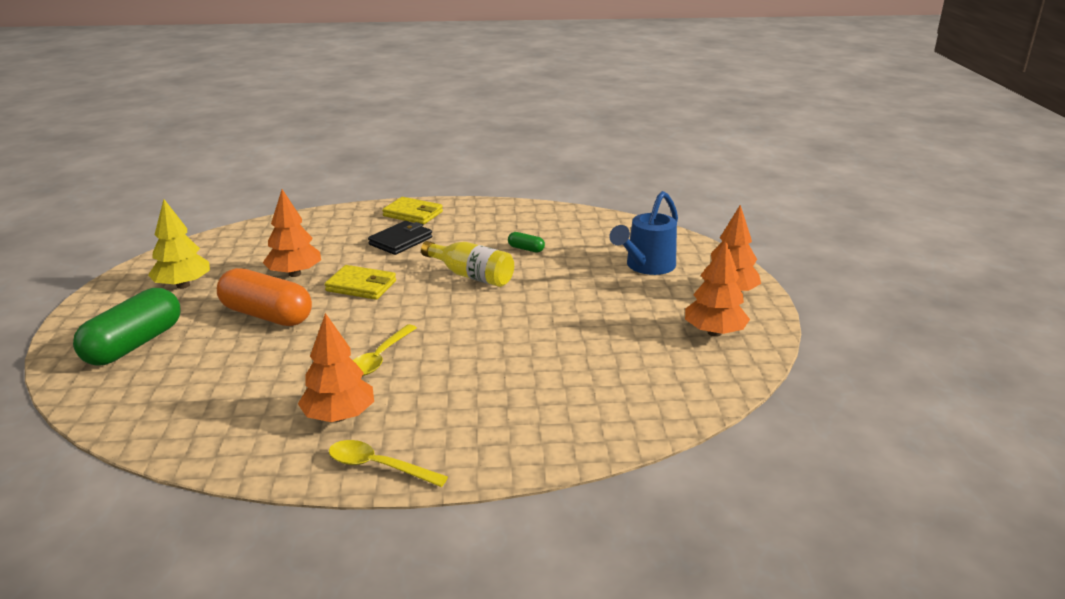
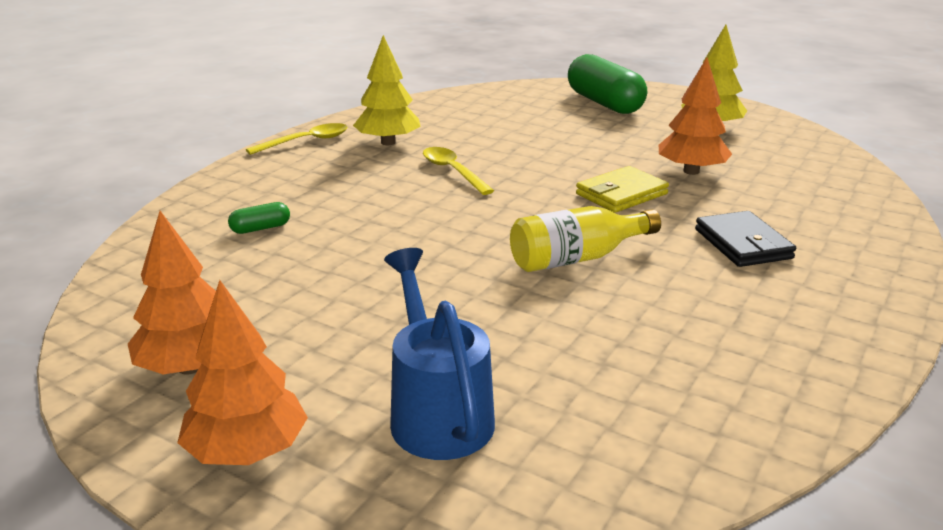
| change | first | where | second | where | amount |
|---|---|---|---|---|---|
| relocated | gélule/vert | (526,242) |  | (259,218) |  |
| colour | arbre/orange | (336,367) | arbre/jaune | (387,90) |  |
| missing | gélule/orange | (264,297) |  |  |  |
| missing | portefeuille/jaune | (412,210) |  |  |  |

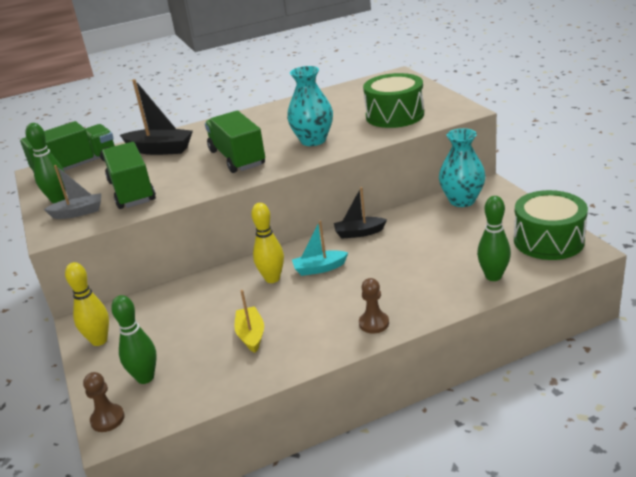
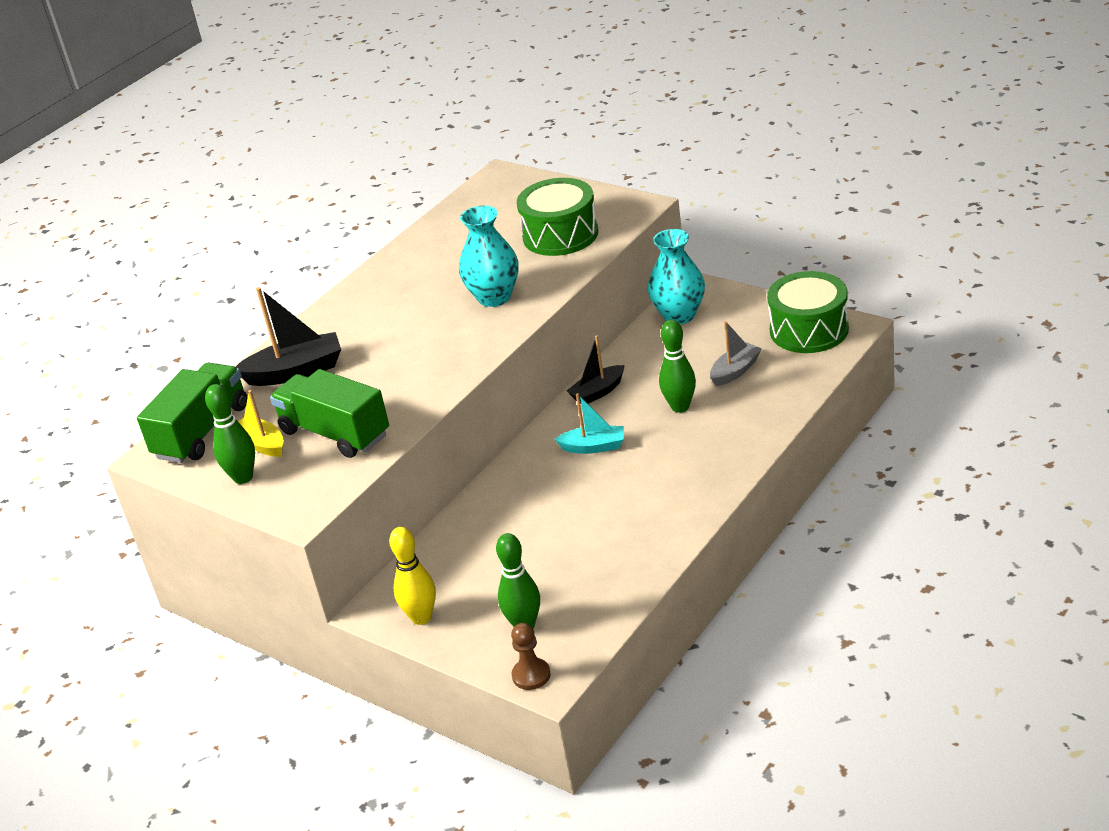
| change | first | where | second | where | amount |
|---|---|---|---|---|---|
| relocated | bateau/jaune | (249,321) |  | (261,423) |  |
| spun | bateau/turquoise | (320,248) |  | (589,423) | 135 degrees counterclockwise |
| relocated | quille/vert | (494,238) |  | (677,366) |  |
| relocated | bateau/gris | (72,192) |  | (736,353) |  |
| missing | camion/vert | (235,141) |  |  |  |
| missing | quille/jaune | (267,243) |  |  |  |
| missing | pion/marron | (374,306) |  |  |  |

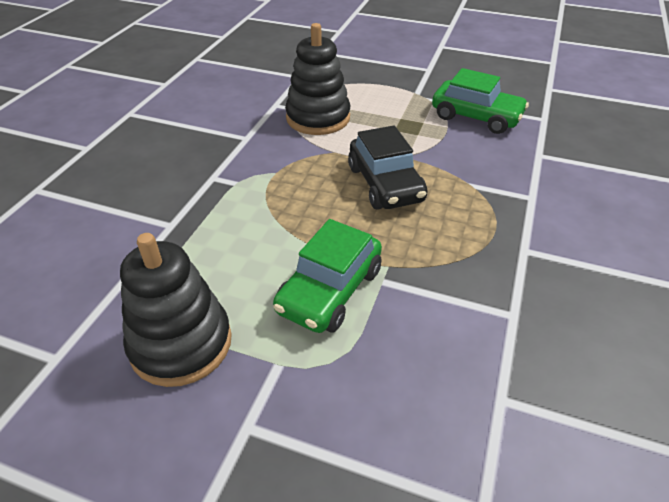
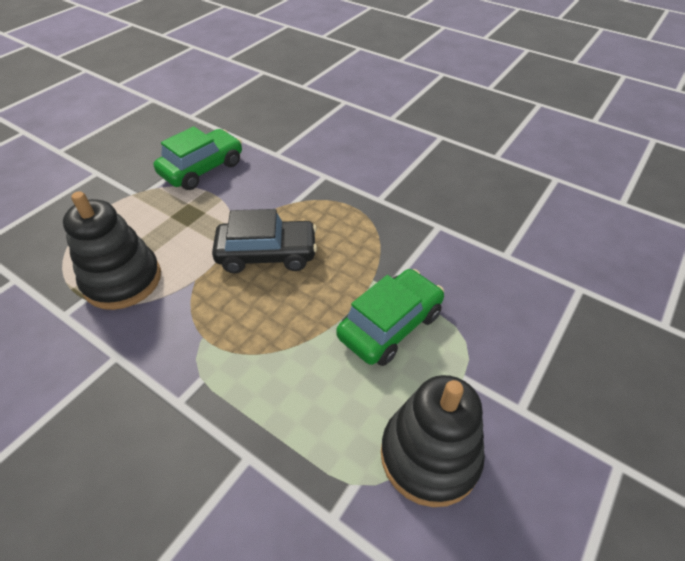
| change | first | where | second | where | amount |
|---|---|---|---|---|---|
| spun | voiture/vert | (327,276) |  | (390,317) | 90 degrees counterclockwise |

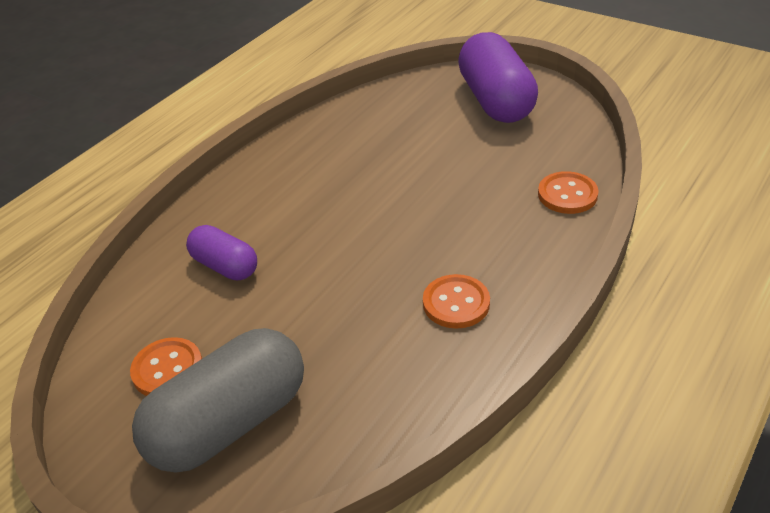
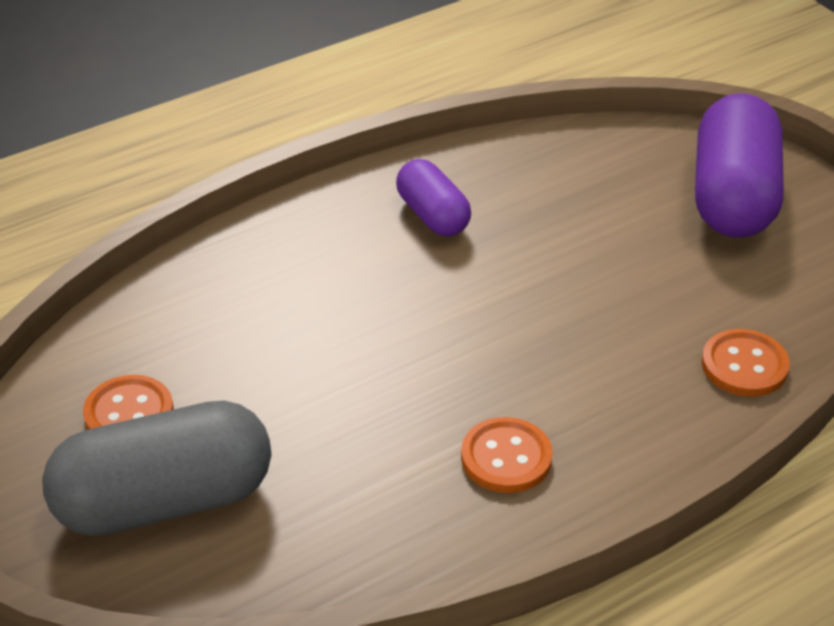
| change | first | where | second | where | amount |
|---|---|---|---|---|---|
| relocated | gélule/violet | (221,252) |  | (433,197) |  |

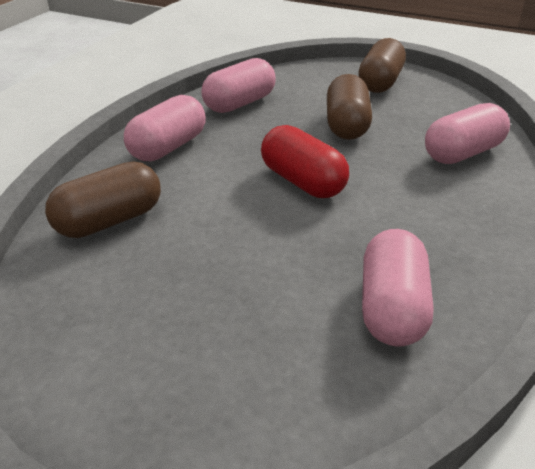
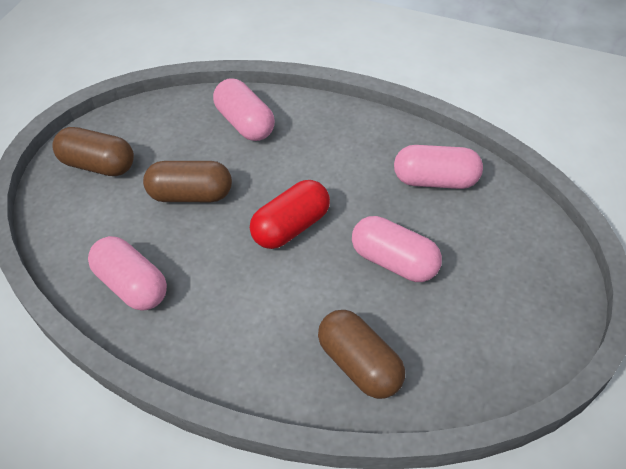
| change | first | where | second | where | amount |
|---|---|---|---|---|---|
| relocated | gélule/rose | (165,128) |  | (397,249) |  |

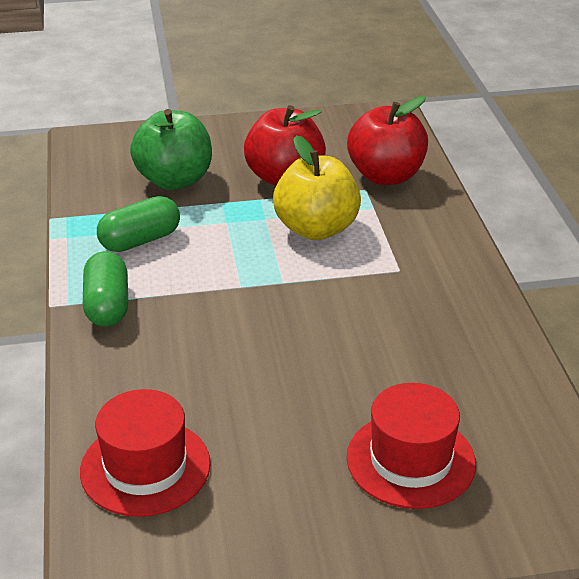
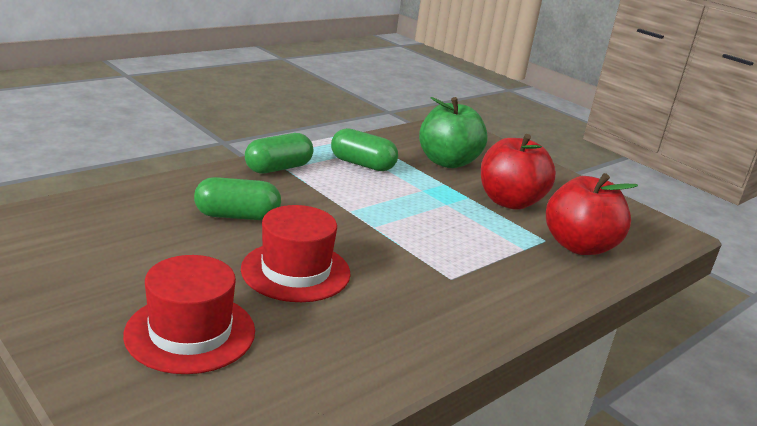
| change | first | where | second | where | amount |
|---|---|---|---|---|---|
| appeared |  |  | gélule/vert | (237,198) |  |
| relocated | chapeau/rouge | (145,453) |  | (296,253) |  |
| missing | pomme/jaune | (317,187) |  |  |  |

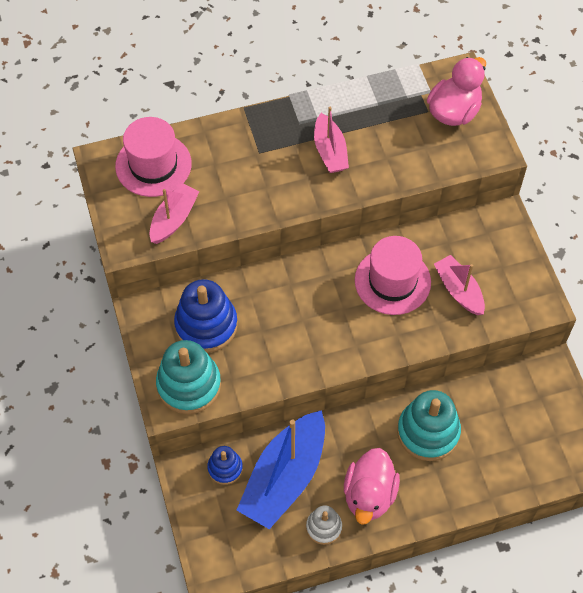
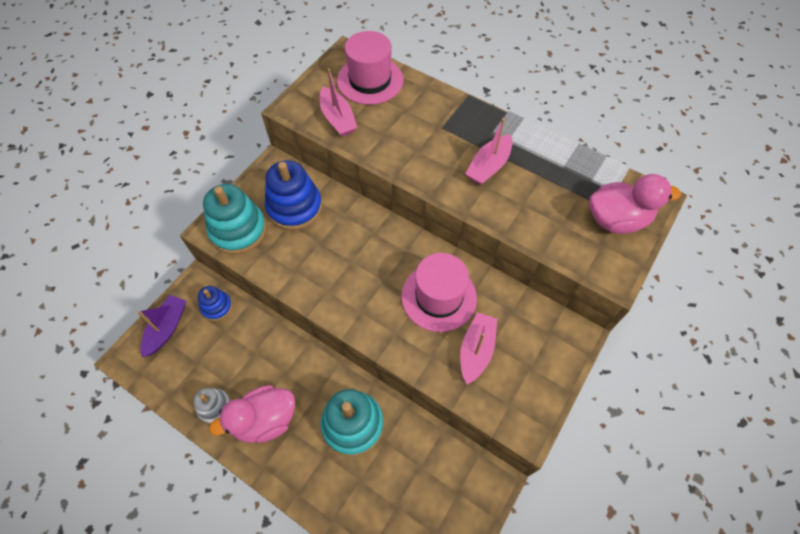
| change | first | where | second | where | amount |
|---|---|---|---|---|---|
| appeared |  |  | bateau/violet | (161,326) |  |
| spun | bateau/rose | (174,213) |  | (338,102) | 75 degrees clockwise |
| missing | bateau/bleu | (281,469) |  |  |  |

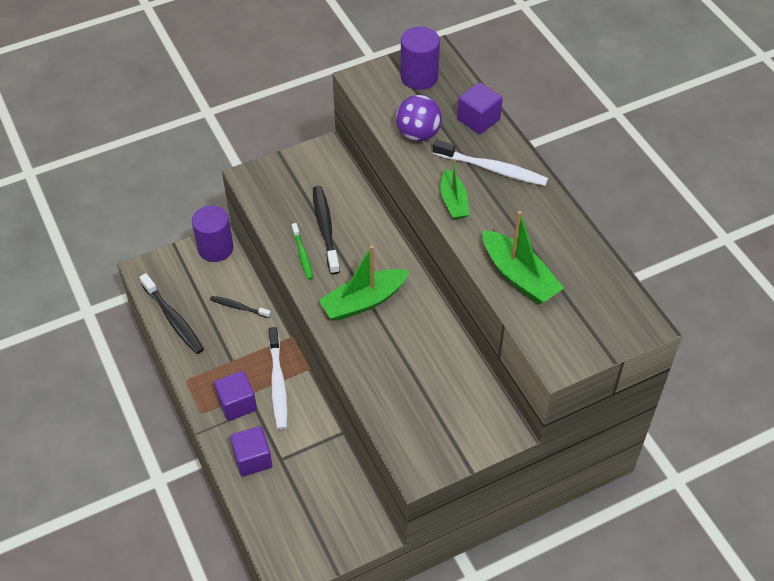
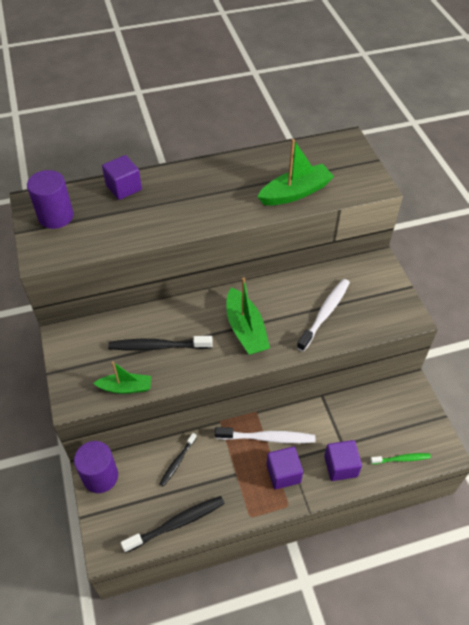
| change | first | where | second | where | amount |
|---|---|---|---|---|---|
| relocated | bateau/vert | (454,189) |  | (122,377) |  |
| relocated | brosse à dents/blanc | (490,162) |  | (323,315) |  |
| relocated | brosse à dents/vert | (302,251) |  | (400,458) |  |
| missing | balle/violet | (419,118) |  |  |  |

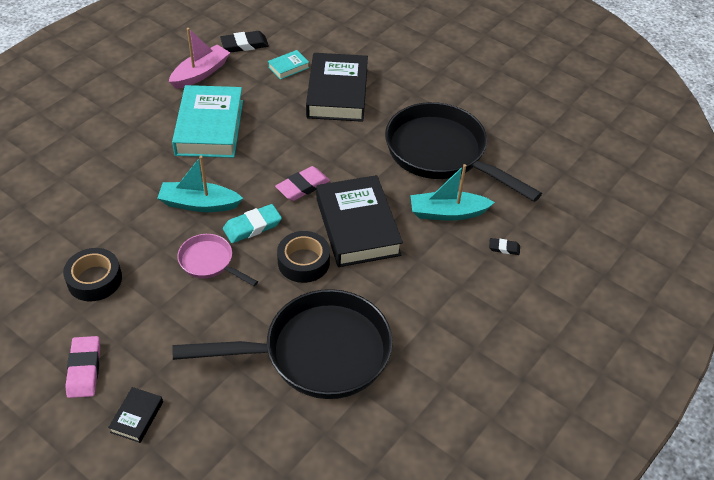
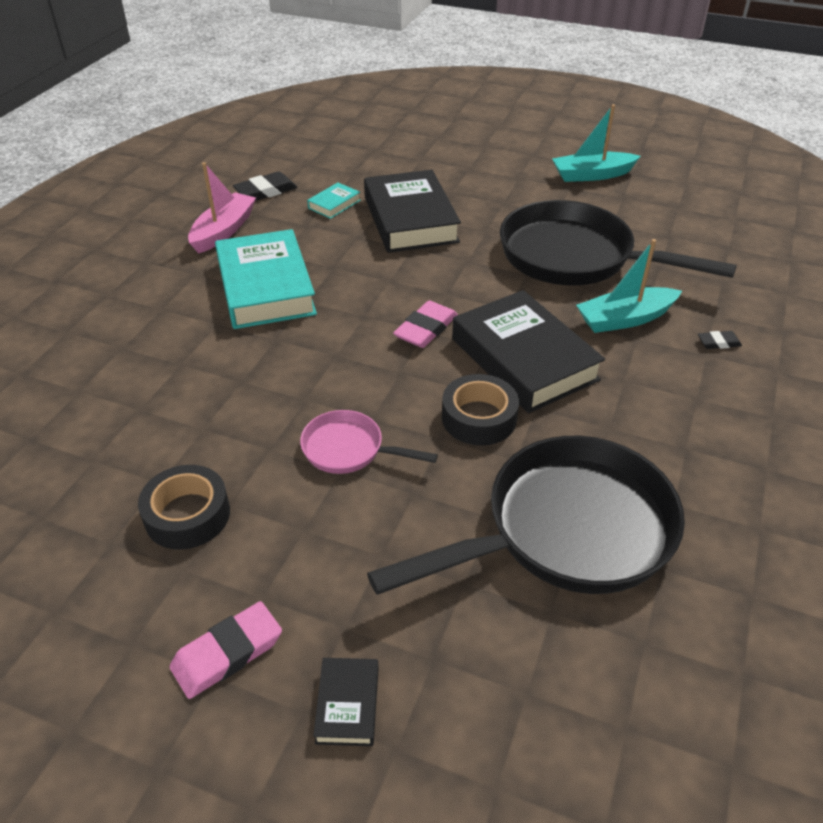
| change | first | where | second | where | amount |
|---|---|---|---|---|---|
| spun | gomme/rose | (82,367) |  | (226,650) | 75 degrees clockwise |
| relocated | bateau/turquoise | (200,184) |  | (596,143) |  |
| missing | gomme/turquoise | (252,223) |  |  |  |

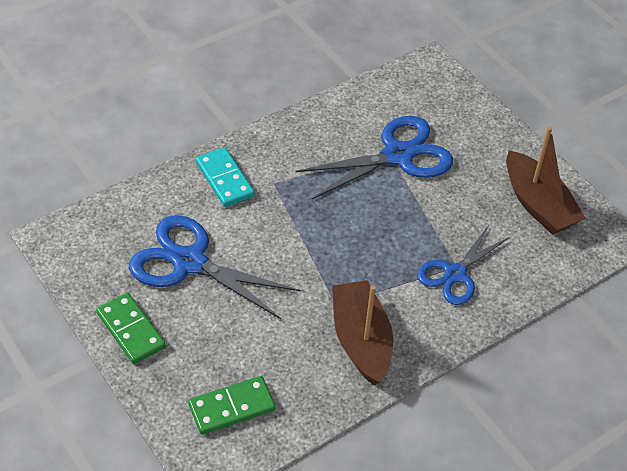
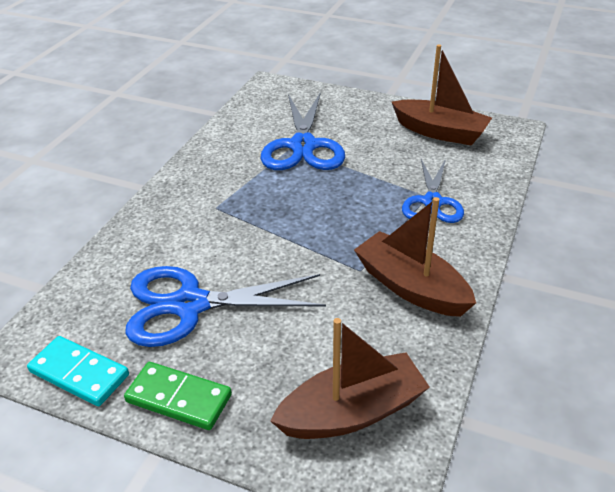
| change | first | where | second | where | amount |
|---|---|---|---|---|---|
| relocated | domino/turquoise | (225,177) |  | (78,371) |  |
| spun | ciseaux/bleu | (374,157) |  | (303,131) | 150 degrees clockwise |
| exchanged | domino/vert | (232,405) | bateau/marron | (350,378) |  |

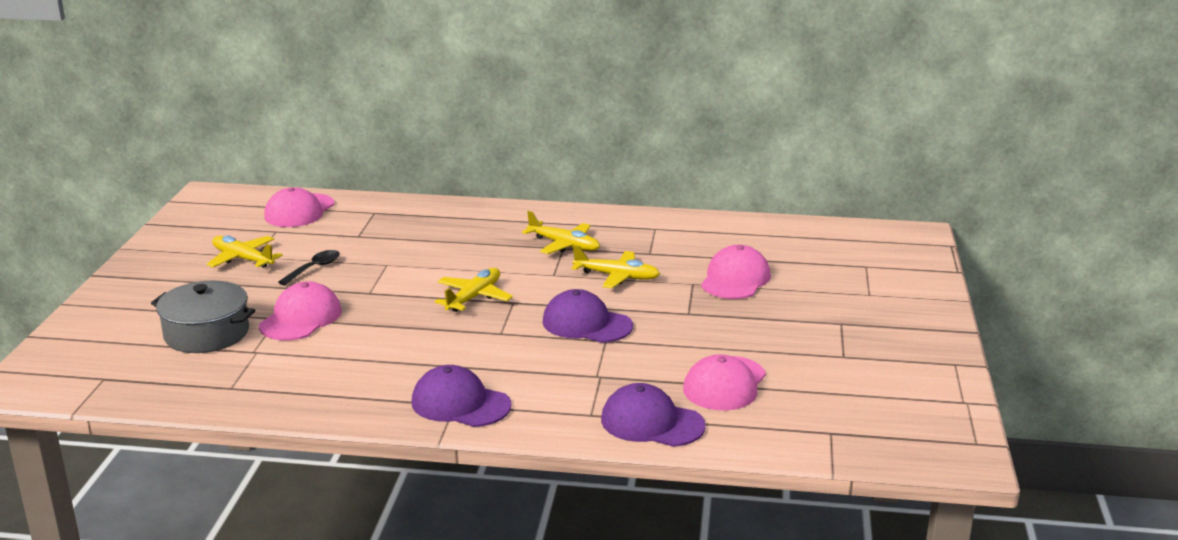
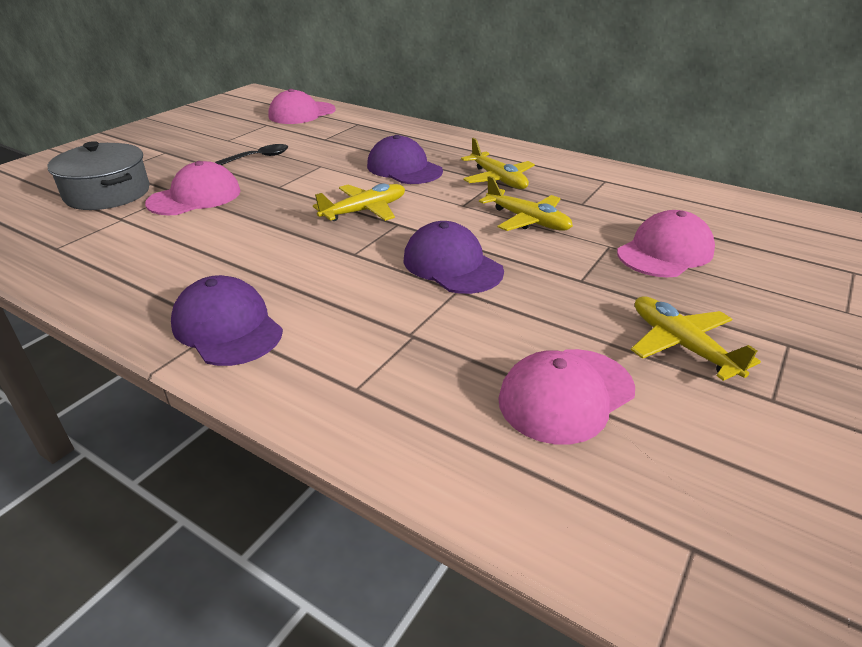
| change | first | where | second | where | amount |
|---|---|---|---|---|---|
| relocated | casquette/violet | (653,415) |  | (405,159) |  |
| relocated | avion/jaune | (245,252) |  | (696,338) |  |

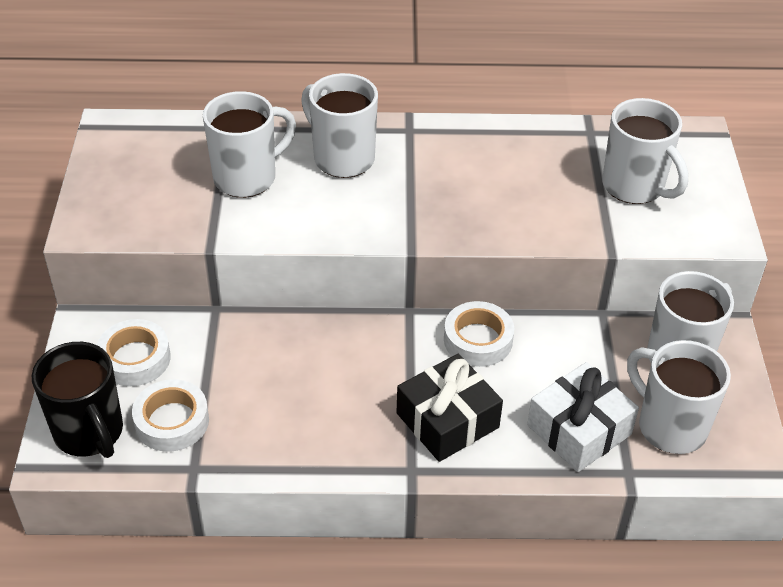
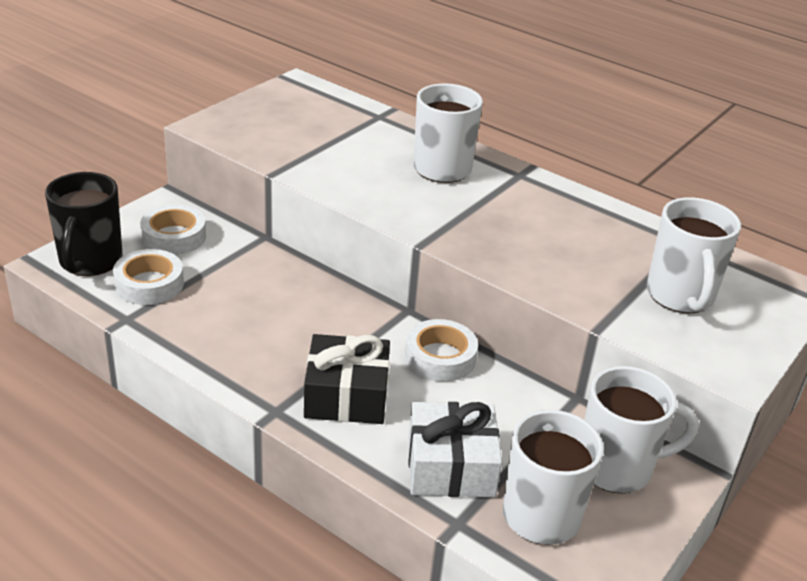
| change | first | where | second | where | amount |
|---|---|---|---|---|---|
| missing | tasse/blanc | (249,144) |  |  |  |

